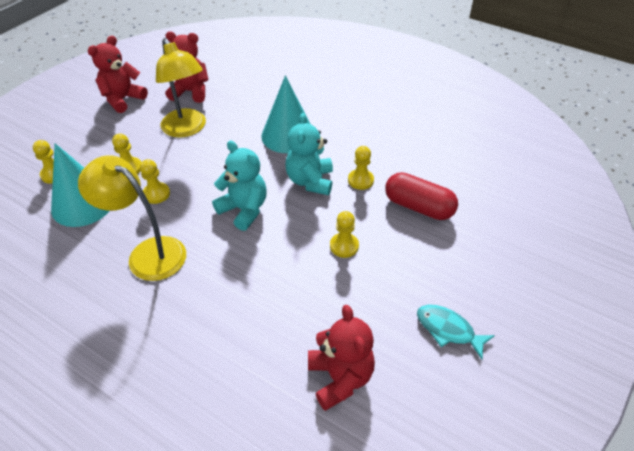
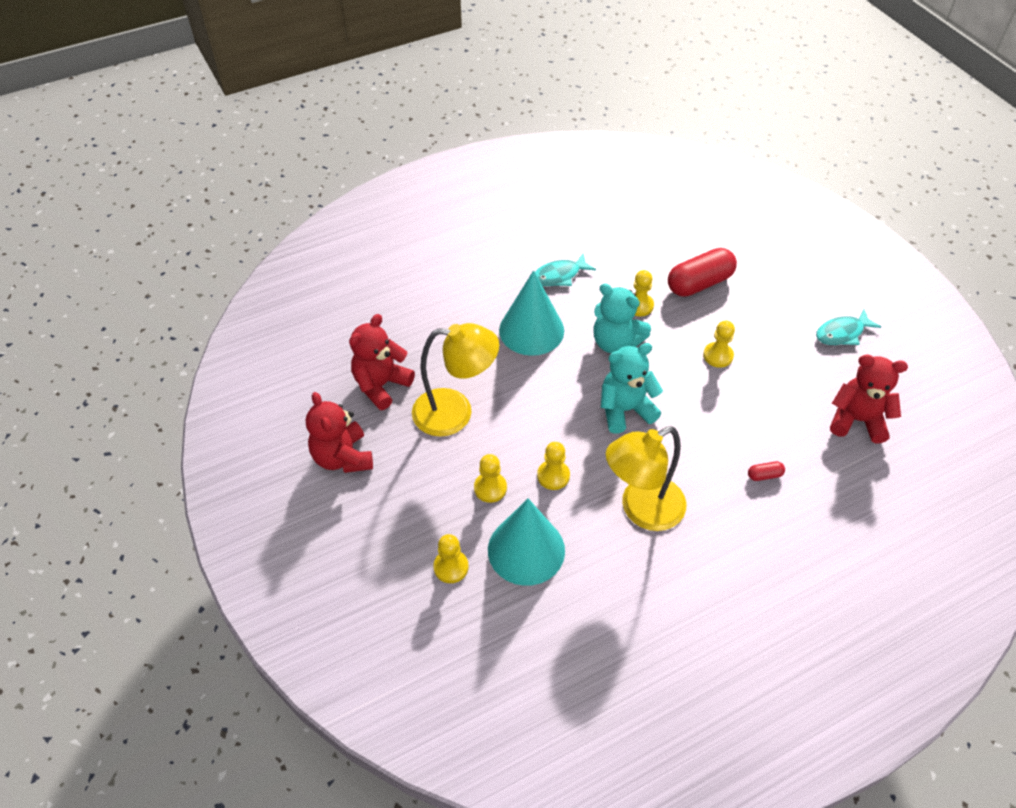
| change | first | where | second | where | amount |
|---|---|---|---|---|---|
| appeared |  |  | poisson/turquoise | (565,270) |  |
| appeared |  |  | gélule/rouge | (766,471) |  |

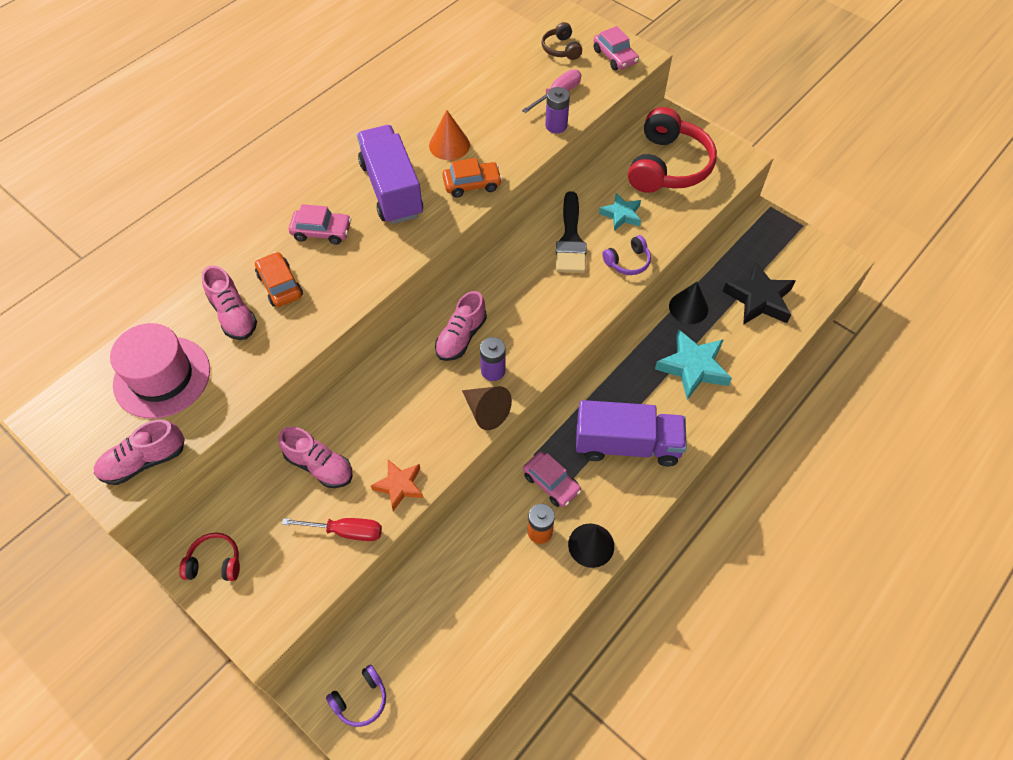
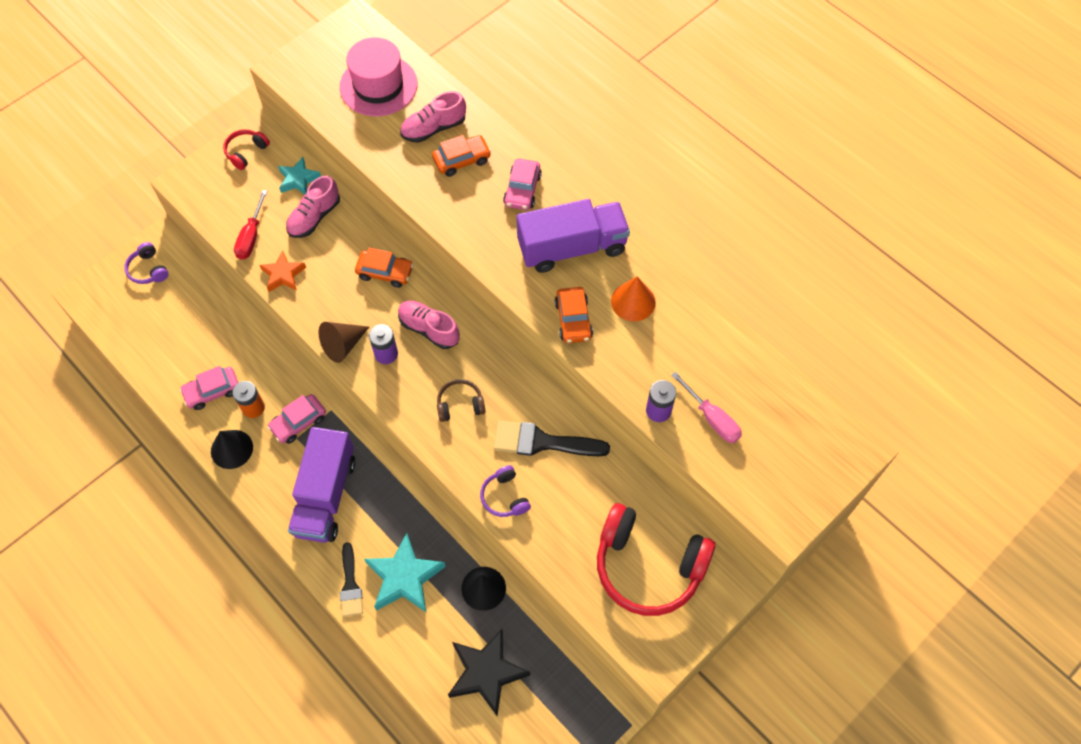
| change | first | where | second | where | amount |
|---|---|---|---|---|---|
| relocated | voiture/rose | (616,48) |  | (209,388) |  |
| spun | casque audio/rouge | (209,557) |  | (246,149) | 150 degrees counterclockwise |
| relocated | étoile/turquoise | (620,212) |  | (299,176) |  |
| appeared |  |  | pinceau/noir | (351,579) |  |
| appeared |  |  | voiture/orange | (384,268) |  |
| relocated | casque audio/marron | (561,41) |  | (461,400) |  |
| missing | chaussure/rose | (139,452) |  |  |  |

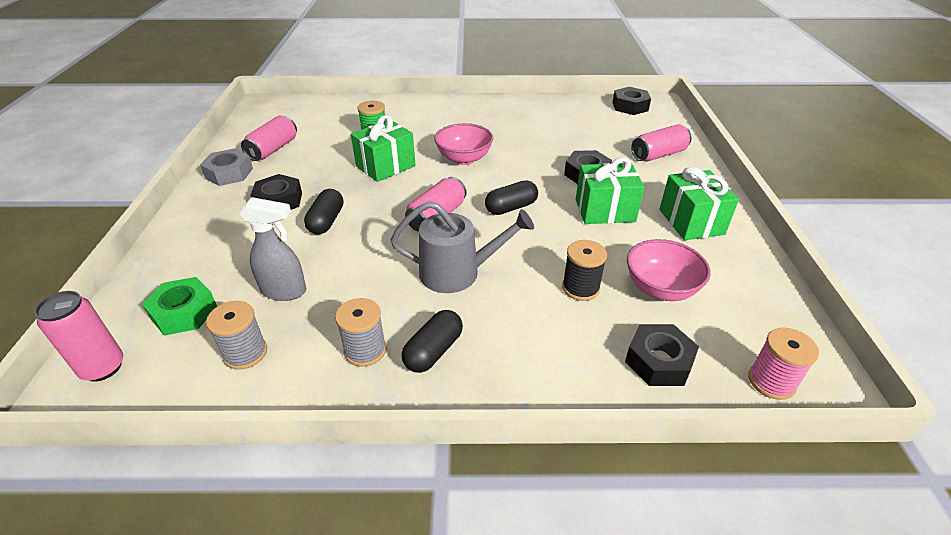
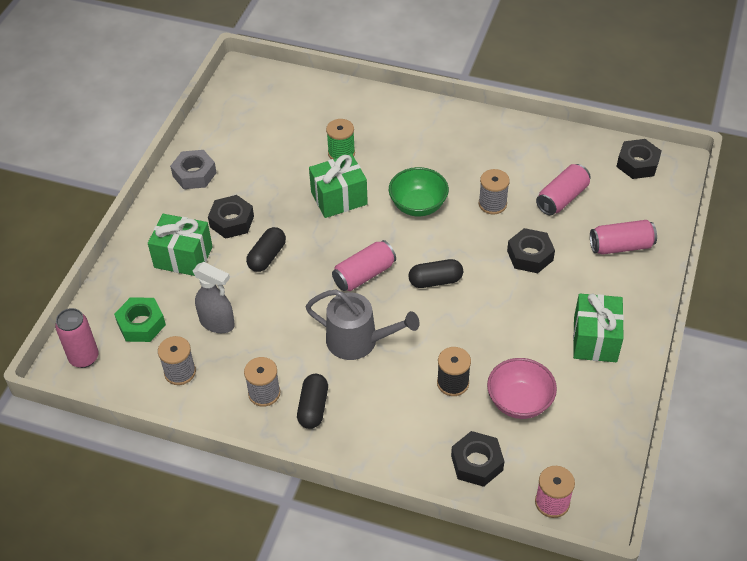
| change | first | where | second | where | amount |
|---|---|---|---|---|---|
| relocated | cadeau/vert | (610,190) |  | (180,245) |  |
| spun | gélule/noir | (432,341) |  | (312,401) | 45 degrees counterclockwise |
| colour | bol/rose | (463,144) | bol/vert | (419,191) |  |
| appeared |  |  | bobine/gris | (494,192) |  |
| relocated | canette/rose | (269,138) |  | (563,189) |  |

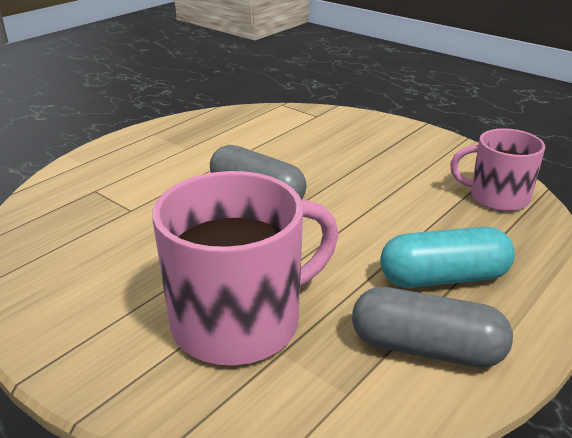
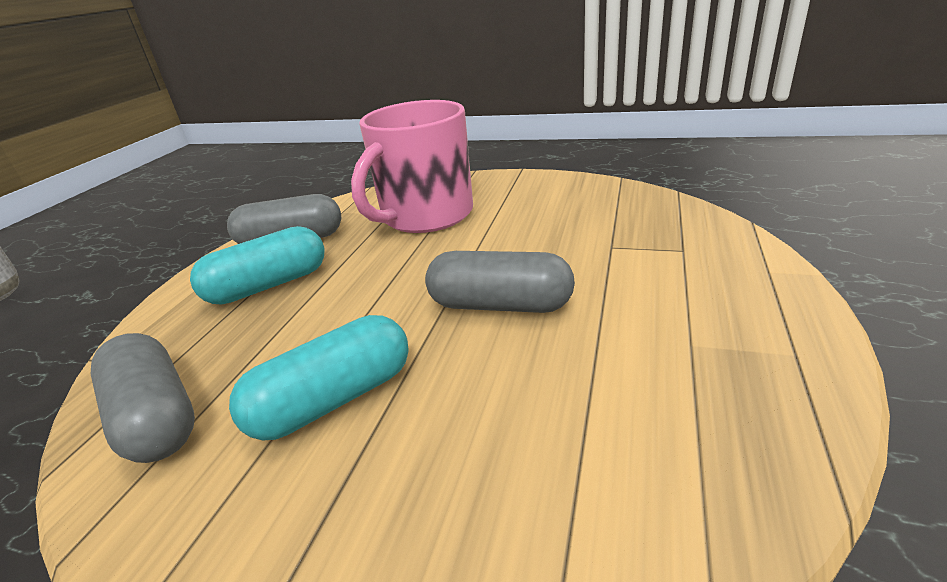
| change | first | where | second | where | amount |
|---|---|---|---|---|---|
| exchanged | tasse/rose | (497,170) | gélule/gris | (143,398) |  |
| appeared |  |  | gélule/turquoise | (319,377) |  |

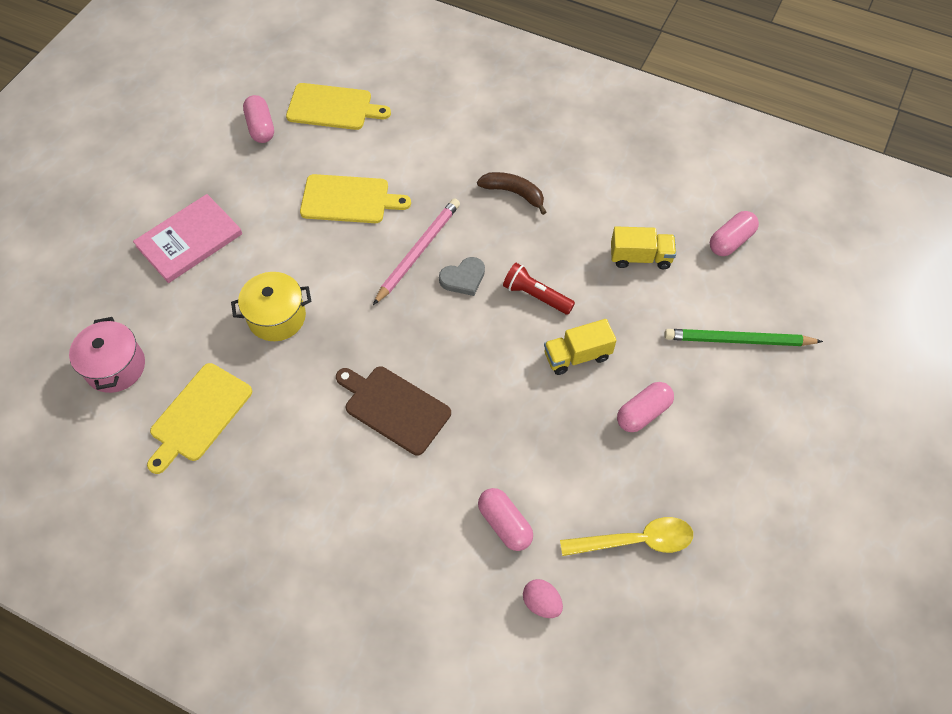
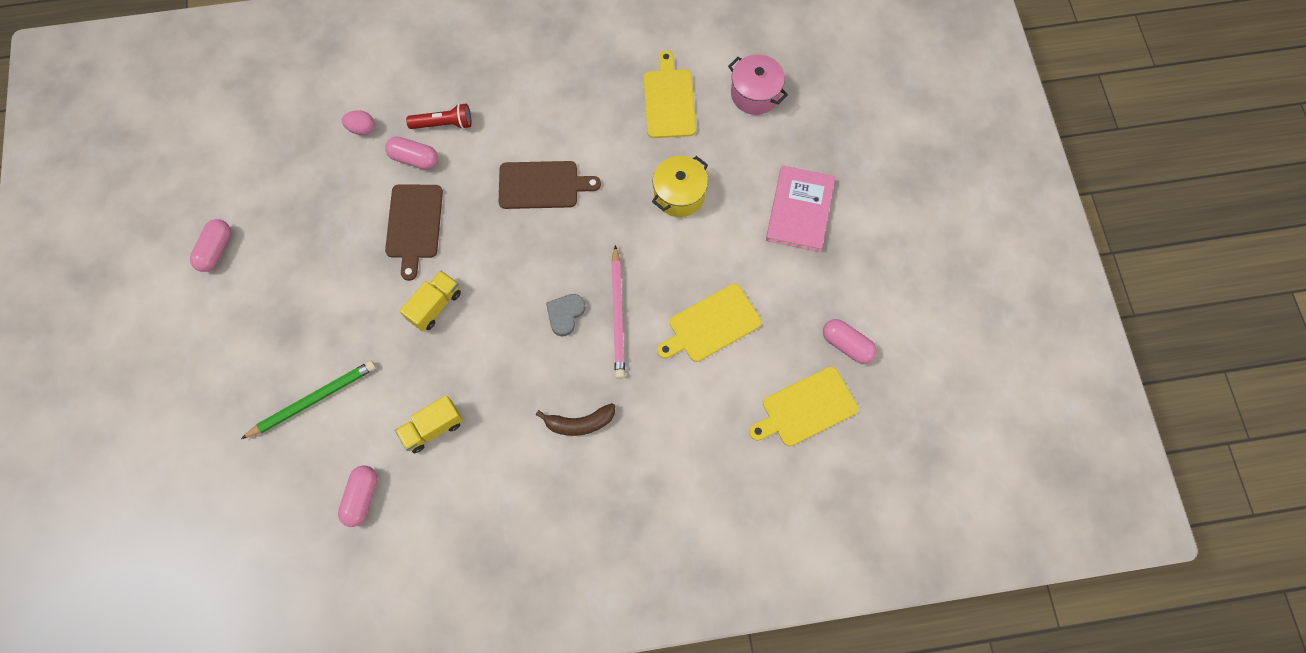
| change | first | where | second | where | amount |
|---|---|---|---|---|---|
| relocated | gélule/rose | (645,407) |  | (210,245) |  |
| appeared |  |  | planche à découper/marron | (414,232) |  |
| relocated | lampe de poche/rouge | (539,289) |  | (438,116) |  |
| missing | cuillère/jaune | (626,536) |  |  |  |

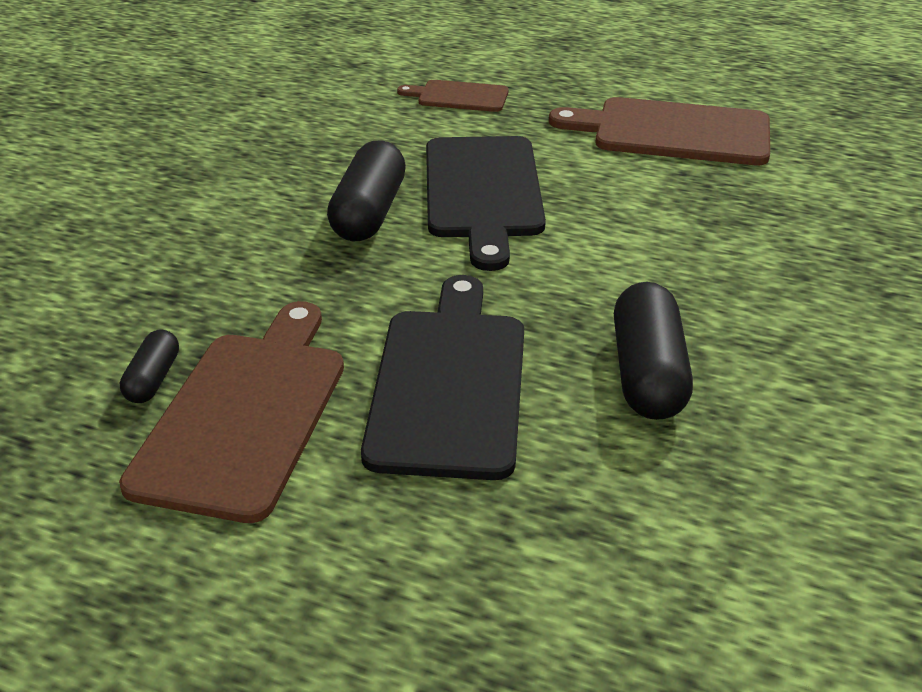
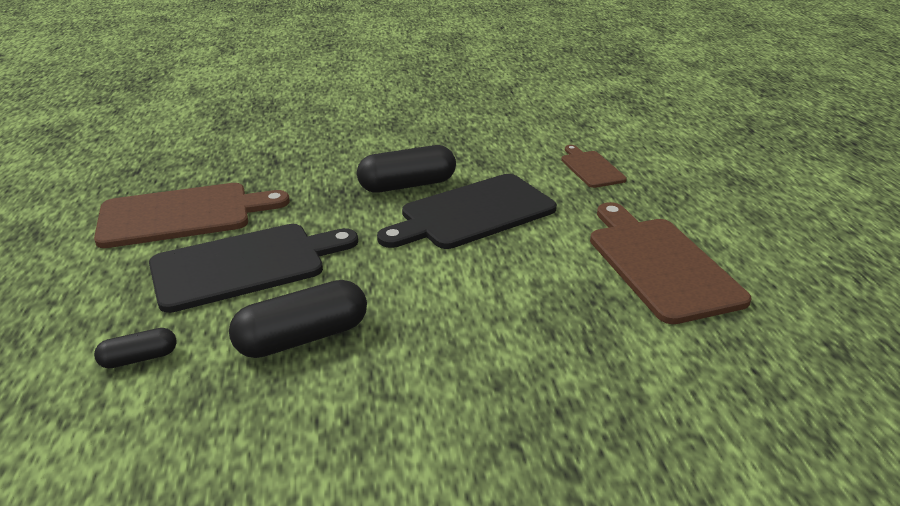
| change | first | where | second | where | amount |
|---|---|---|---|---|---|
| relocated | gélule/noir | (149,366) |  | (135,348) |  |

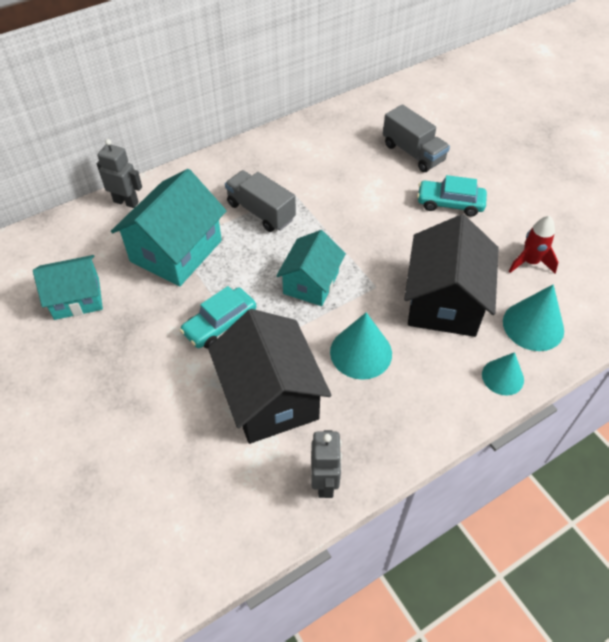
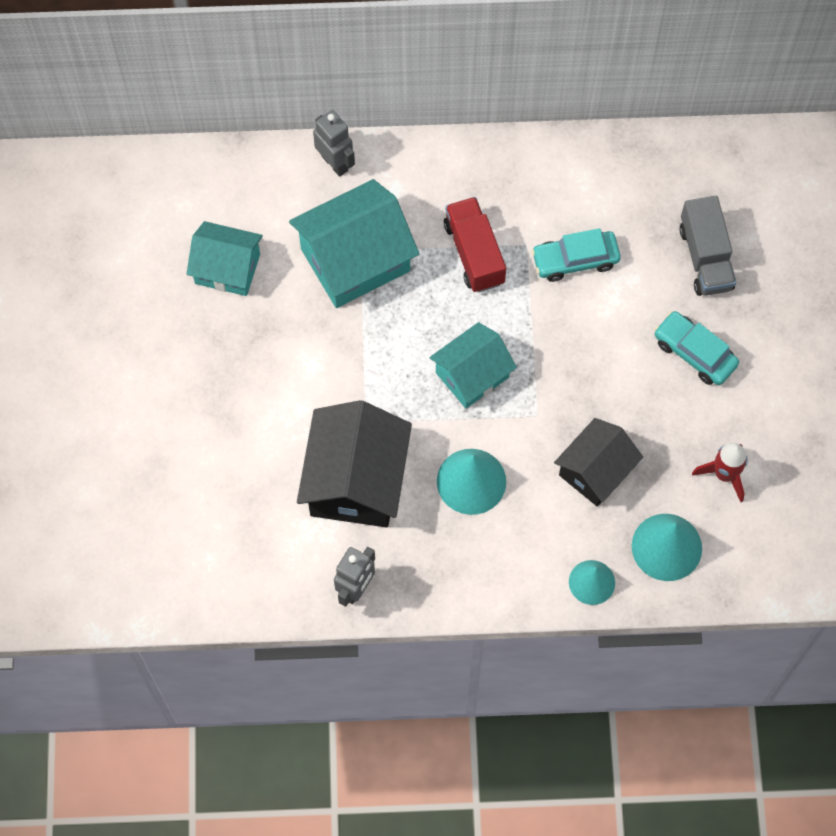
| change | first | where | second | where | amount |
|---|---|---|---|---|---|
| colour | camion/gris | (260,201) | camion/rouge | (475,244) |  |
| relocated | voiture/turquoise | (218,317) |  | (576,255) |  |
| size | maison/noir | (451,275) |  | (598,462) | x0.64 |

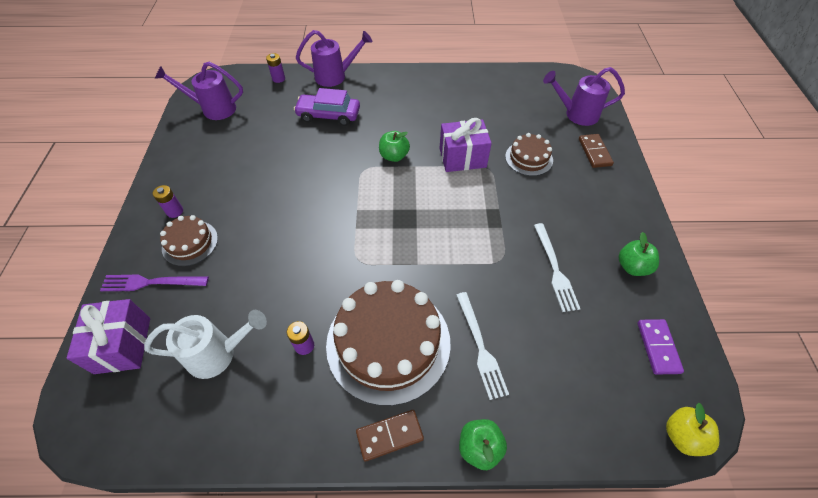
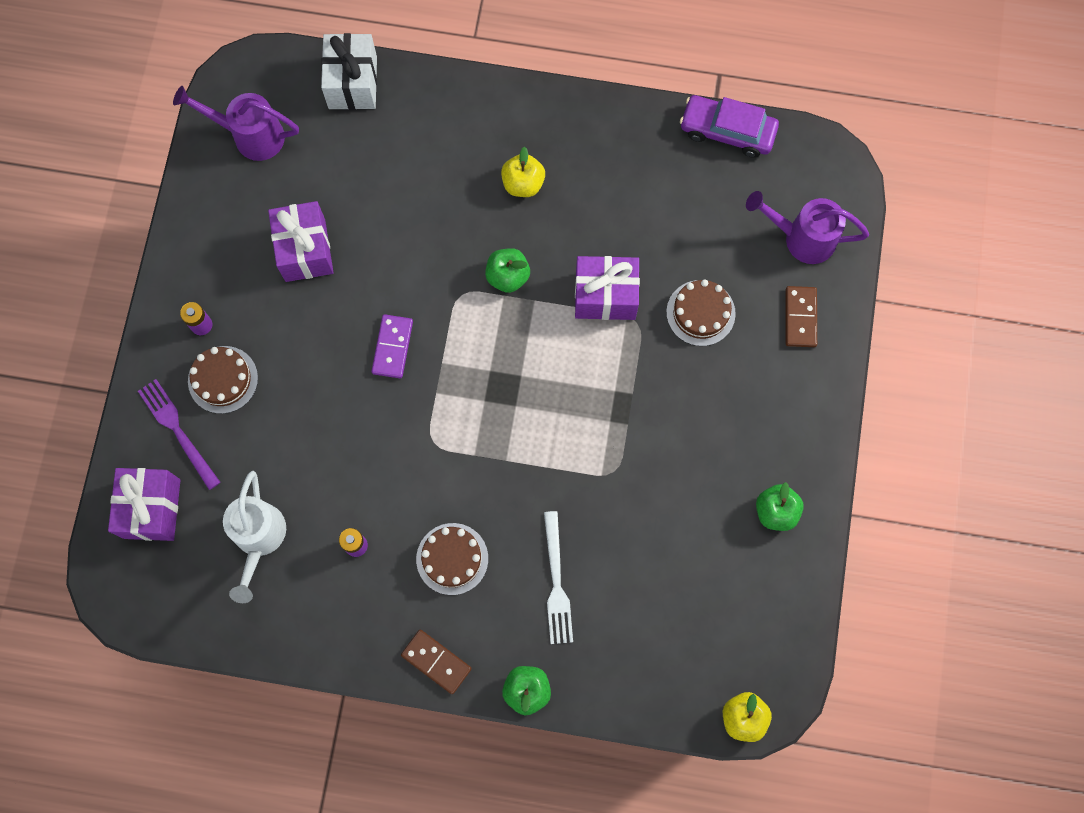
| change | first | where | second | where | amount |
|---|---|---|---|---|---|
| spun | fourchette/violet | (154,283) |  | (179,434) | 45 degrees clockwise |
| spun | arrosoir/blanc | (205,344) |  | (254,537) | 90 degrees clockwise |
| appeared |  |  | cadeau/violet | (301,241) |  |
| exchanged | pile/violet | (275,68) | cadeau/blanc | (349,71) |  |
| relocated | domino/violet | (660,346) |  | (392,346) |  |
| spun | domino/marron | (390,436) |  | (436,662) | 45 degrees clockwise |
| size | gâteau/marron | (388,343) |  | (452,559) | x0.50 |
| appeared |  |  | pomme/jaune | (523,171) |  |
| relocated | voiture/violet | (327,107) |  | (729,126) |  |
| missing | arrosoir/violet | (334,58) |  |  |  |
| missing | fourchette/blanc | (557,267) |  |  |  |

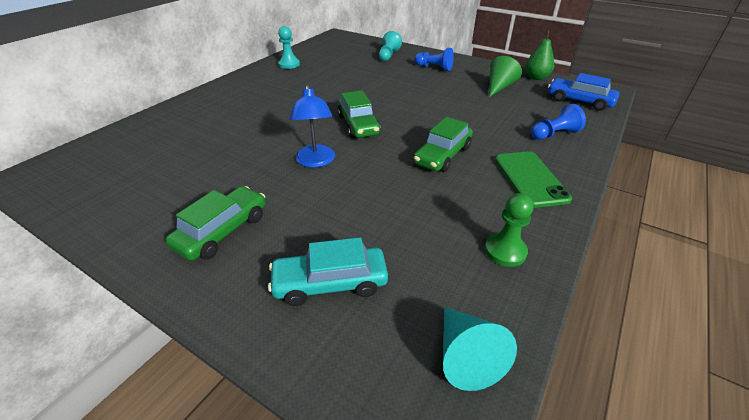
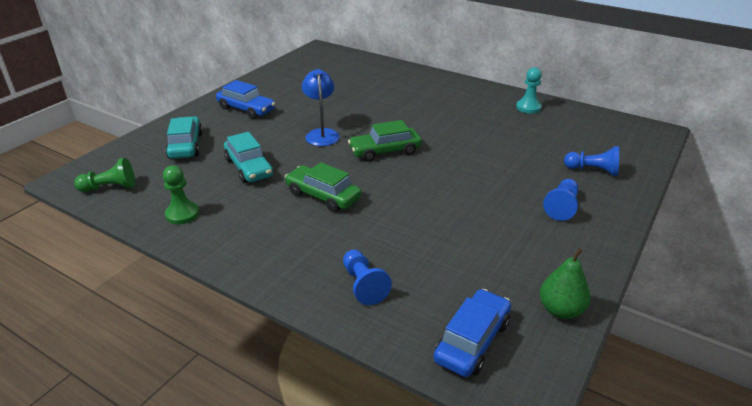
| change | first | where | second | where | amount |
|---|---|---|---|---|---|
| exchanged | cône/turquoise | (480,349) | pion/vert | (104,175) |  |
| colour | voiture/vert | (216,223) | voiture/bleu | (246,99) |  |
| appeared |  |  | voiture/turquoise | (248,157) |  |
| spun | lampe/bleu | (312,126) |  | (321,107) | 90 degrees clockwise |
| colour | pion/turquoise | (390,46) | pion/bleu | (591,161) |  |
| missing | cône/vert | (505,76) |  |  |  |
| missing | téléphone/vert | (533,179) |  |  |  |

